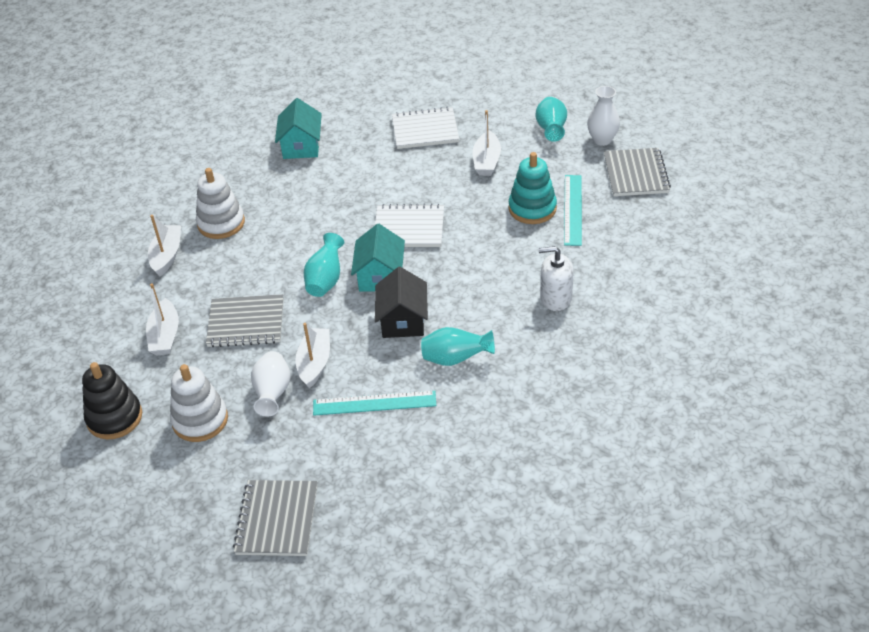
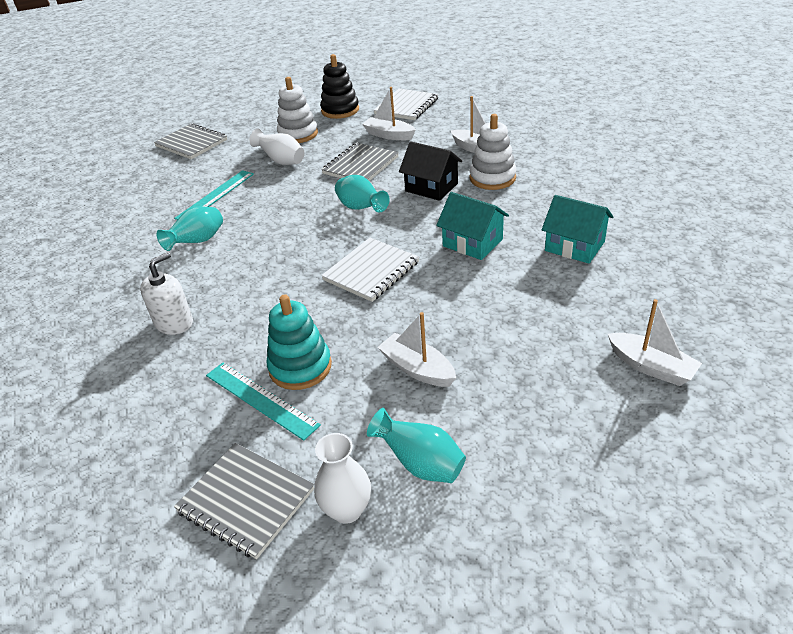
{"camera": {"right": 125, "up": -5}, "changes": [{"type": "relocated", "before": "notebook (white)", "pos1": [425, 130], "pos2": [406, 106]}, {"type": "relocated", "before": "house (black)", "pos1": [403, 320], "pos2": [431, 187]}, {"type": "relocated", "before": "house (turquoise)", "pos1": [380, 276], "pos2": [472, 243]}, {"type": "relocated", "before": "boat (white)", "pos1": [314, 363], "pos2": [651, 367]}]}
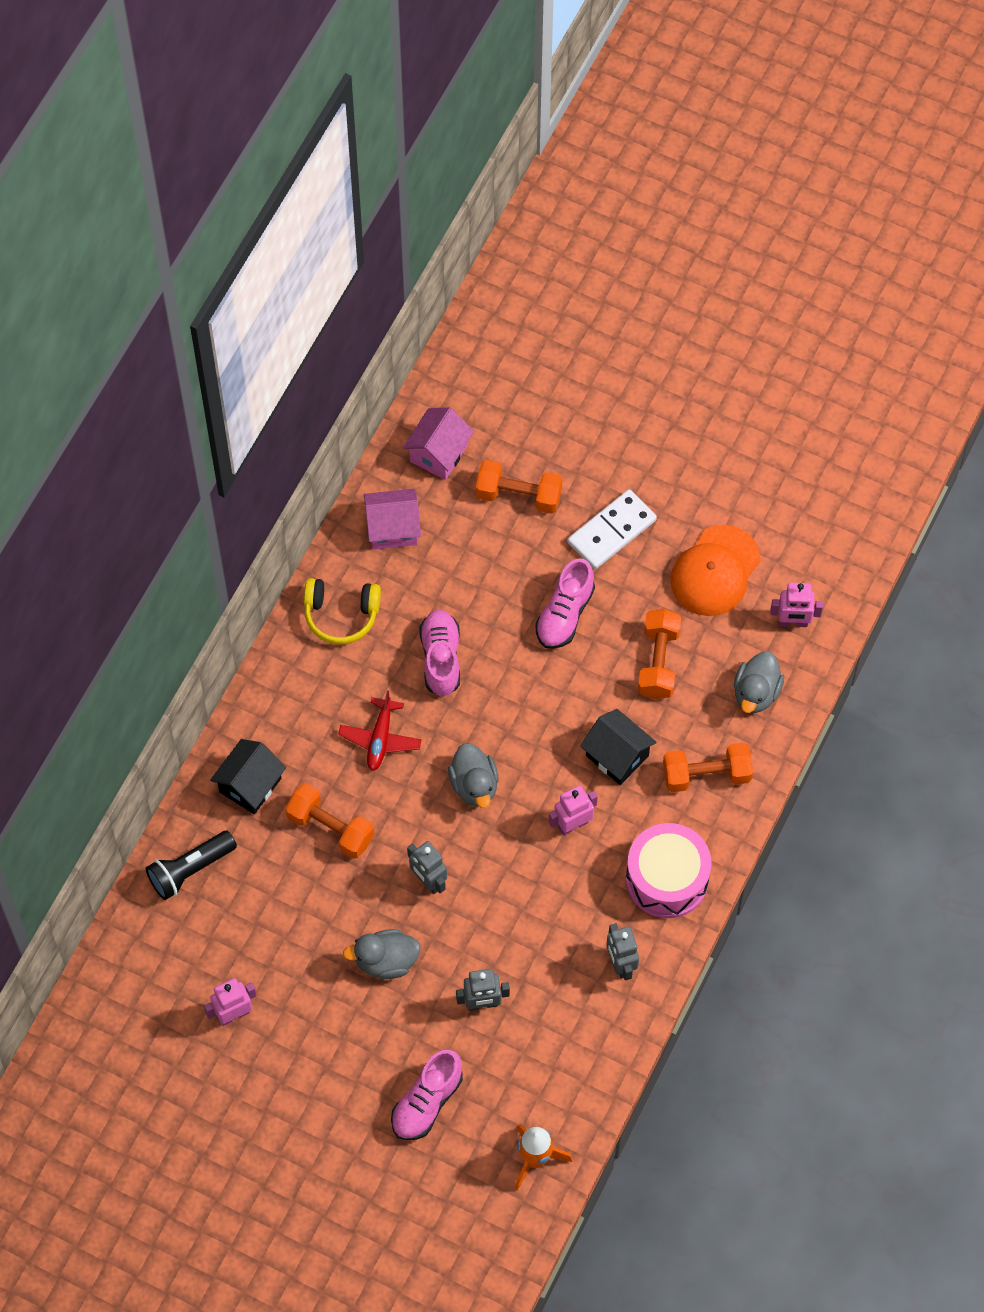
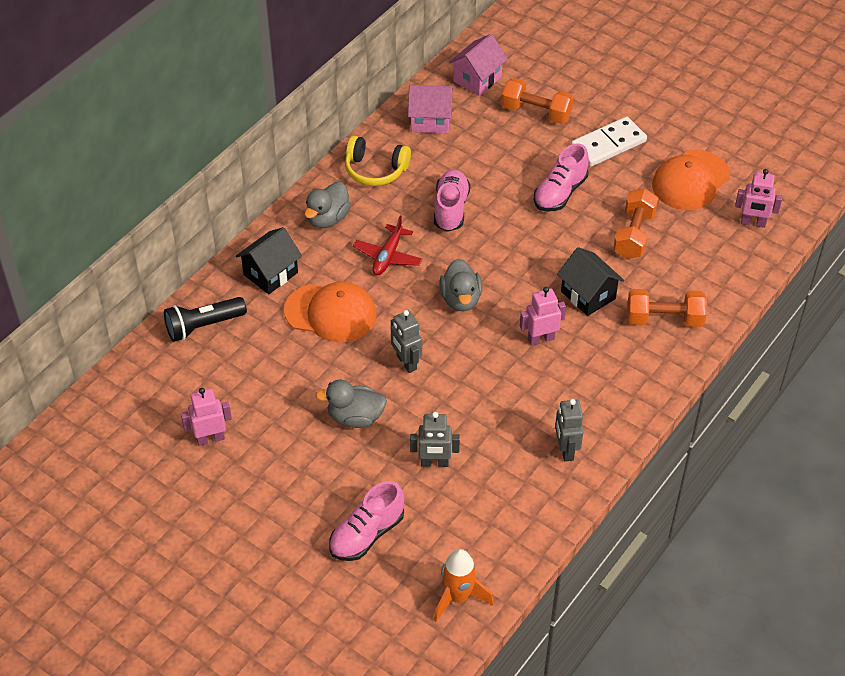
{"camera": {"right": 10, "up": -15}, "changes": [{"type": "exchanged", "before": "dumbbell (orange)", "after": "cap (orange)", "pos1": [330, 828], "pos2": [331, 313]}, {"type": "relocated", "before": "duck (grey)", "pos1": [756, 692], "pos2": [327, 218]}, {"type": "missing", "before": "drum (pink)", "pos1": [667, 879]}]}
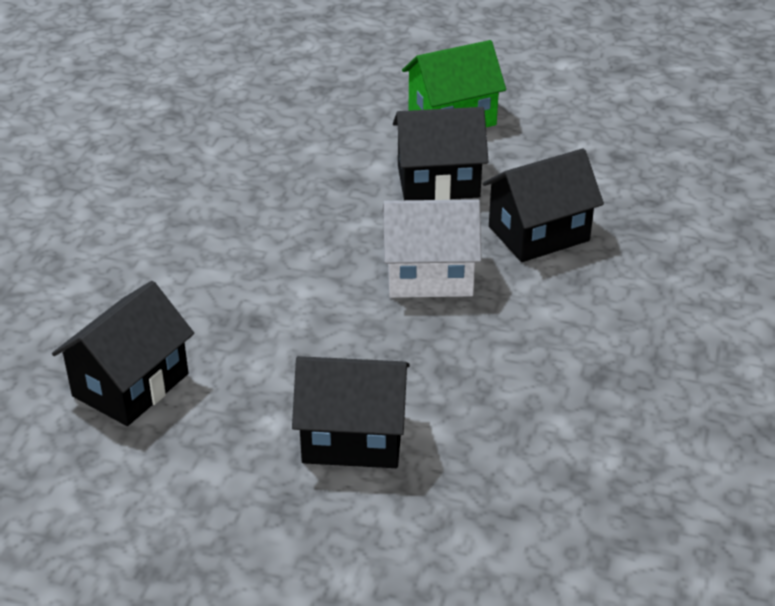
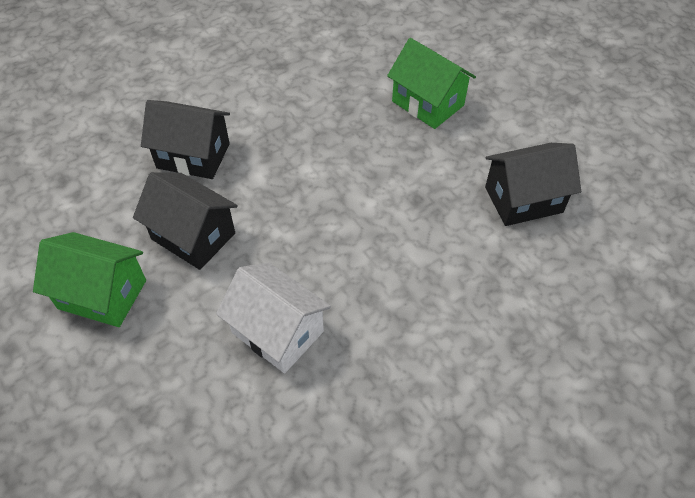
{"camera": {"right": -140, "up": 15}, "changes": [{"type": "relocated", "before": "house (white)", "pos1": [429, 275], "pos2": [277, 332]}, {"type": "colour", "before": "house (black)", "after": "house (green)", "pos1": [353, 437], "pos2": [428, 103]}]}
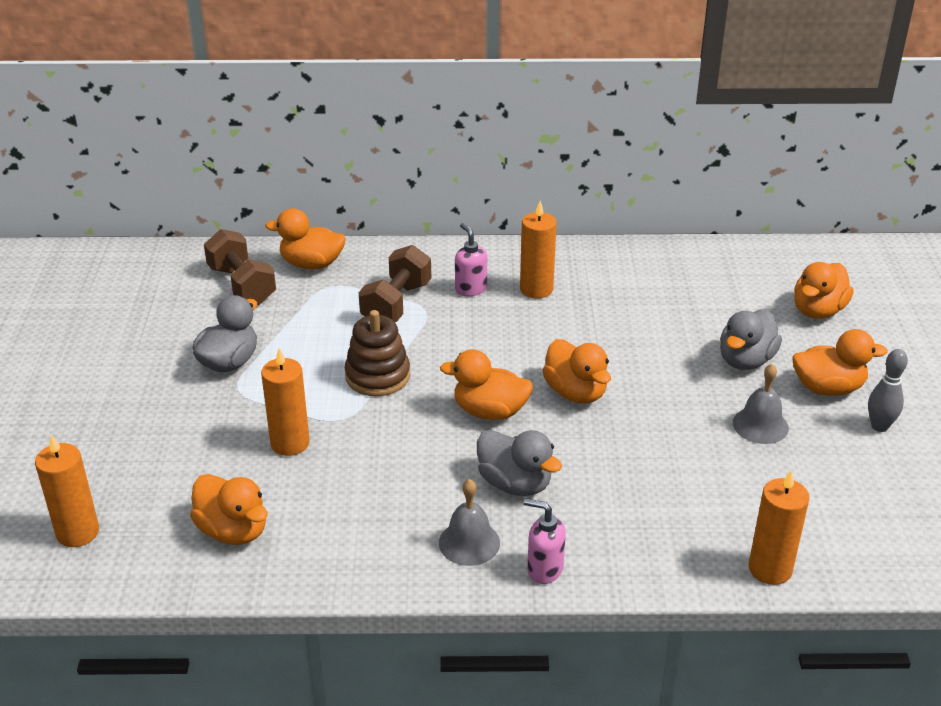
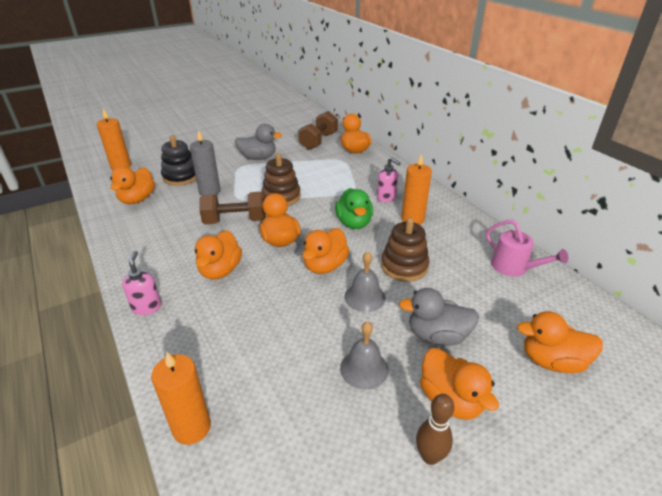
{"camera": {"right": 60, "up": 0}, "changes": [{"type": "appeared", "after": "stacking toy (black)", "pos2": [181, 177]}, {"type": "colour", "before": "candle (orange)", "after": "candle (grey)", "pos1": [290, 443], "pos2": [209, 191]}, {"type": "colour", "before": "duck (grey)", "after": "duck (orange)", "pos1": [515, 483], "pos2": [220, 270]}, {"type": "relocated", "before": "dumbbell (brown)", "pos1": [396, 304], "pos2": [235, 221]}, {"type": "appeared", "after": "duck (green)", "pos2": [354, 223]}, {"type": "relocated", "before": "bell (grey)", "pos1": [469, 542], "pos2": [365, 297]}, {"type": "spun", "before": "soap dispenser (pink)", "pos1": [470, 289], "pos2": [386, 198], "turn": 105}, {"type": "appeared", "after": "stacking toy (brown)", "pos2": [404, 266]}, {"type": "colour", "before": "bowling pin (grey)", "after": "bowling pin (brown)", "pos1": [879, 426], "pos2": [430, 456]}, {"type": "appeared", "after": "watering can (pink)", "pos2": [514, 267]}]}
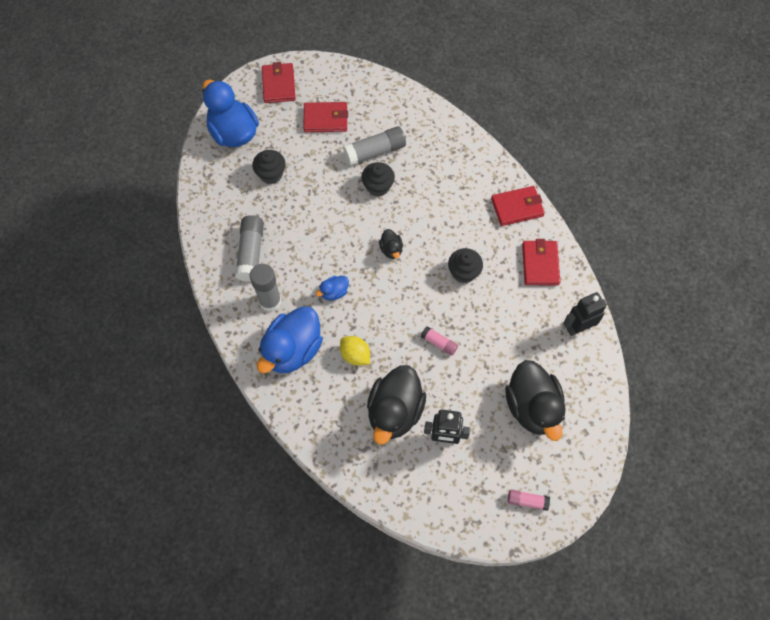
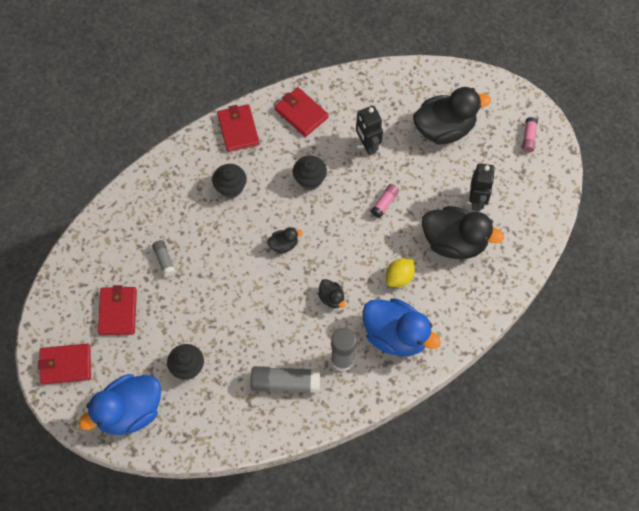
{"camera": {"right": -90, "up": 0}, "changes": [{"type": "size", "before": "glue stick (grey)", "pos1": [375, 151], "pos2": [164, 260], "scale": 0.56}, {"type": "relocated", "before": "cupcake (black)", "pos1": [378, 186], "pos2": [230, 188]}, {"type": "spun", "before": "wallet (red)", "pos1": [540, 264], "pos2": [301, 113], "turn": 45}, {"type": "colour", "before": "duck (blue)", "after": "duck (black)", "pos1": [334, 292], "pos2": [332, 298]}, {"type": "relocated", "before": "robot (black)", "pos1": [578, 327], "pos2": [367, 145]}]}
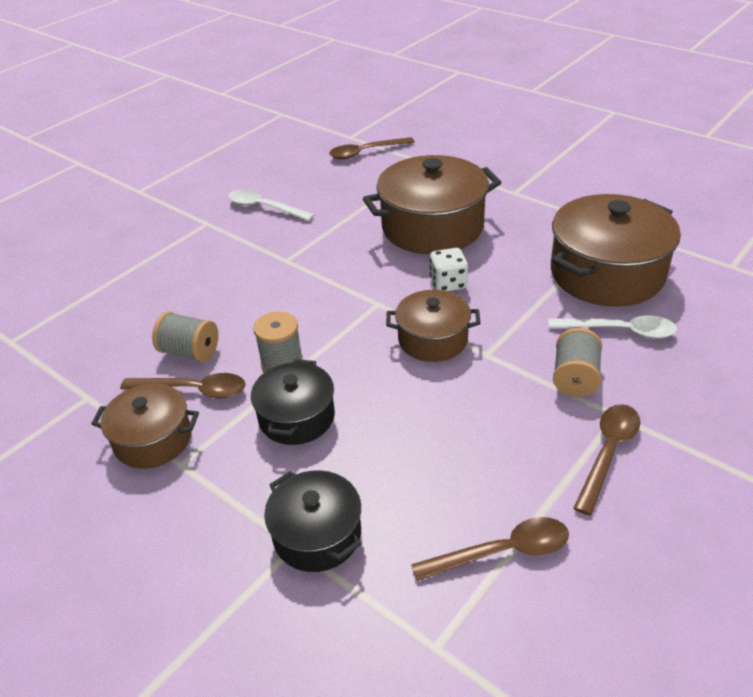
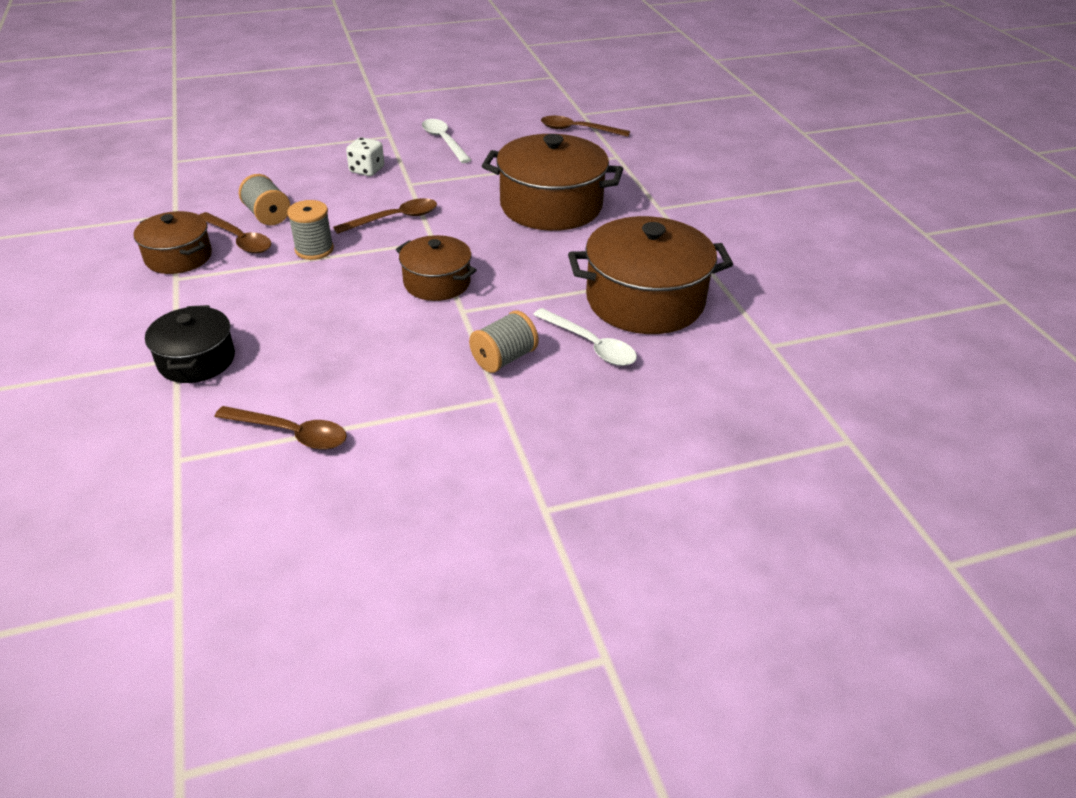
{"camera": {"right": 30, "up": 0}, "changes": [{"type": "relocated", "before": "spoon (brown)", "pos1": [608, 453], "pos2": [394, 219]}, {"type": "relocated", "before": "dice (white)", "pos1": [448, 283], "pos2": [367, 170]}, {"type": "missing", "before": "pot (black)", "pos1": [296, 417]}]}
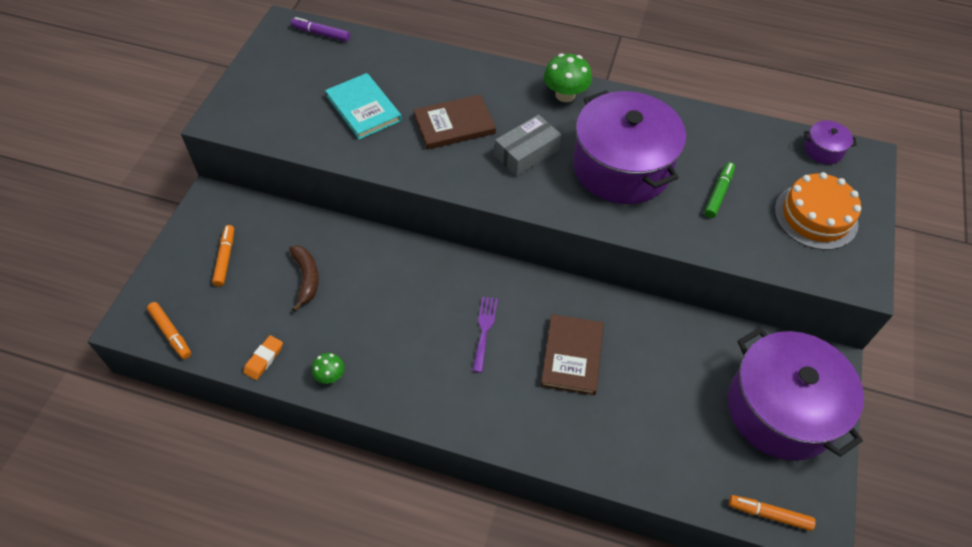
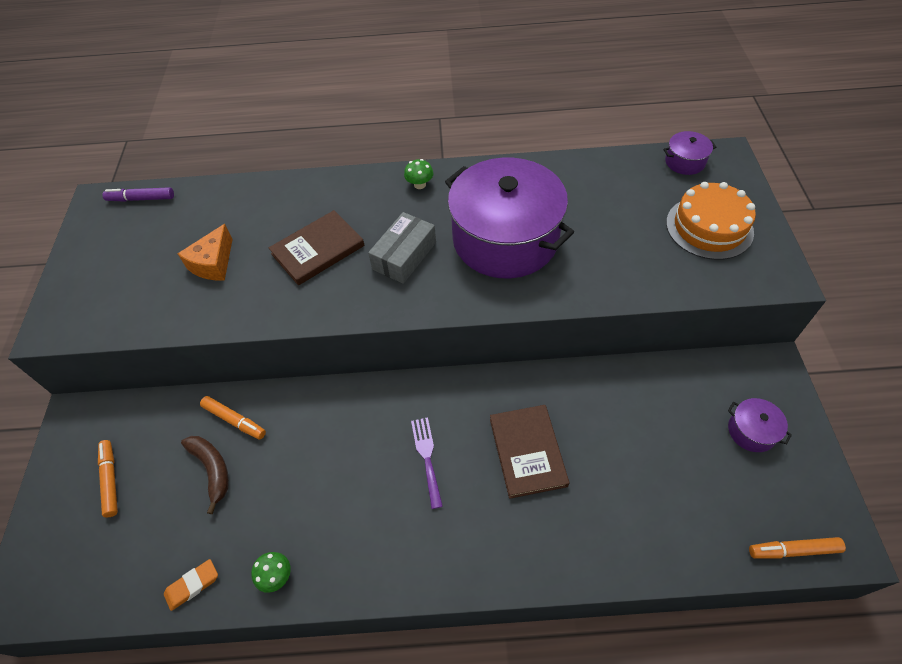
{"camera": {"right": -15, "up": 0}, "changes": [{"type": "spun", "before": "eraser (orange)", "pos1": [264, 359], "pos2": [192, 585], "turn": 45}, {"type": "exchanged", "before": "book (turquoise)", "after": "cheese (orange)", "pos1": [363, 108], "pos2": [213, 263]}, {"type": "relocated", "before": "marker (orange)", "pos1": [171, 333], "pos2": [235, 420]}, {"type": "size", "before": "mushroom (green)", "pos1": [565, 95], "pos2": [419, 184], "scale": 0.58}, {"type": "size", "before": "pot (purple)", "pos1": [781, 409], "pos2": [751, 431], "scale": 0.4}, {"type": "missing", "before": "marker (green)", "pos1": [718, 193]}]}
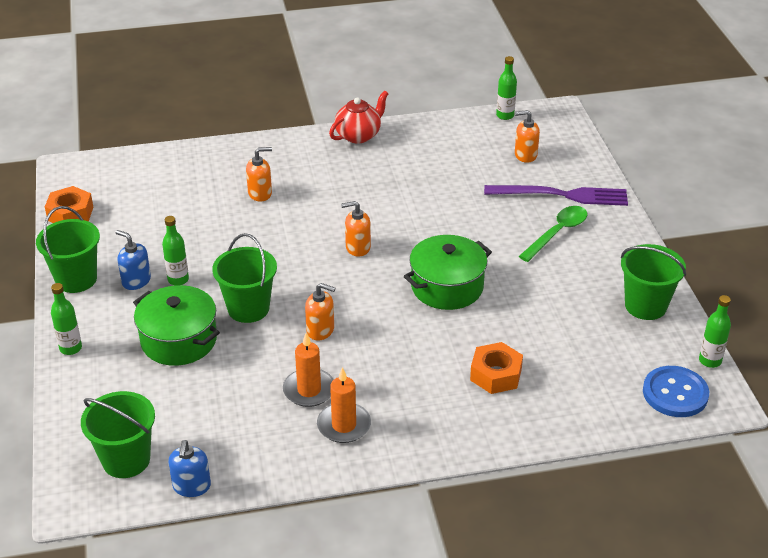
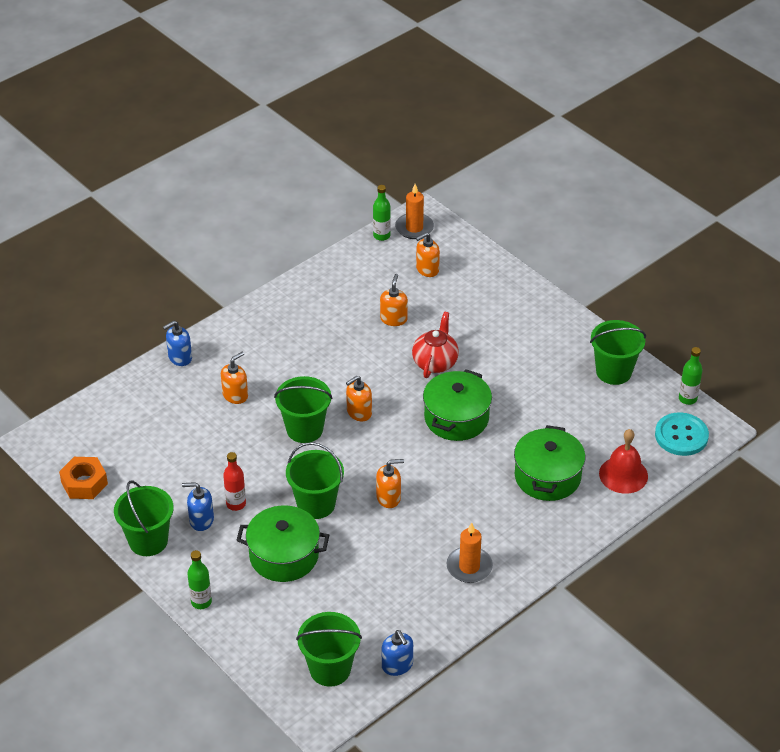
{"camera": {"right": -30, "up": 5}, "changes": [{"type": "appeared", "after": "soap dispenser (blue)", "pos2": [180, 357]}, {"type": "colour", "before": "bottle (green)", "after": "bottle (red)", "pos1": [178, 280], "pos2": [236, 504]}, {"type": "appeared", "after": "bucket (green)", "pos2": [304, 429]}, {"type": "appeared", "after": "soap dispenser (orange)", "pos2": [393, 319]}, {"type": "relocated", "before": "candle (orange)", "pos1": [309, 390], "pos2": [414, 228]}, {"type": "relocated", "before": "teapot (red)", "pos1": [359, 135], "pos2": [435, 362]}, {"type": "exchanged", "before": "nut (orange)", "after": "pot (green)", "pos1": [495, 374], "pos2": [547, 476]}, {"type": "appeared", "after": "bell (red)", "pos2": [623, 474]}, {"type": "colour", "before": "button (blue)", "after": "button (turquoise)", "pos1": [675, 393], "pos2": [681, 436]}, {"type": "missing", "before": "fork (purple)", "pos1": [561, 195]}, {"type": "missing", "before": "spoon (green)", "pos1": [557, 233]}]}
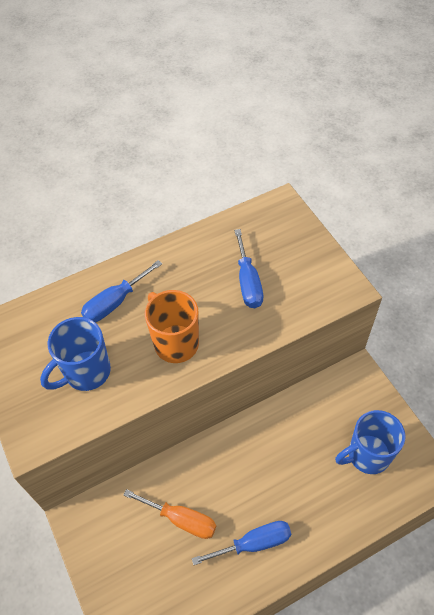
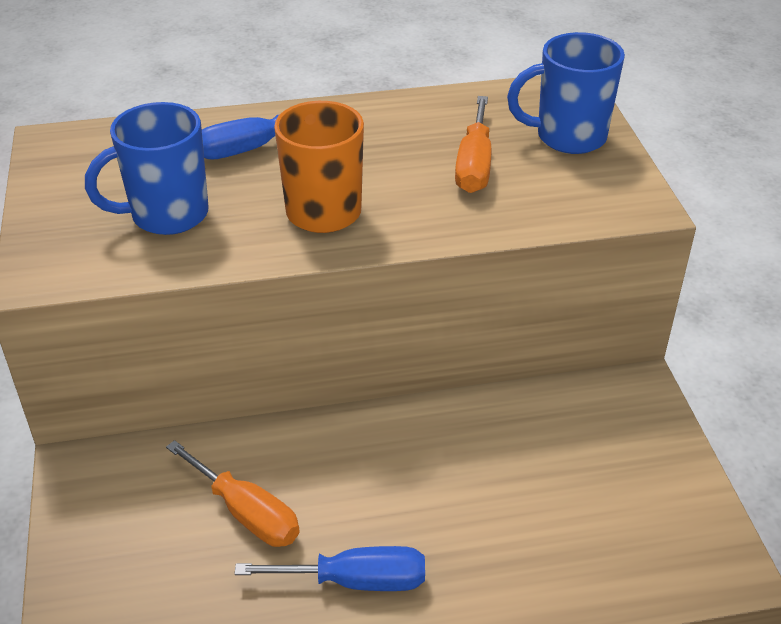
{"camera": {"right": 15, "up": -15}, "changes": [{"type": "colour", "before": "screwdriver (blue)", "after": "screwdriver (orange)", "pos1": [248, 282], "pos2": [474, 165]}, {"type": "relocated", "before": "mug (blue)", "pos1": [367, 455], "pos2": [568, 137]}]}
